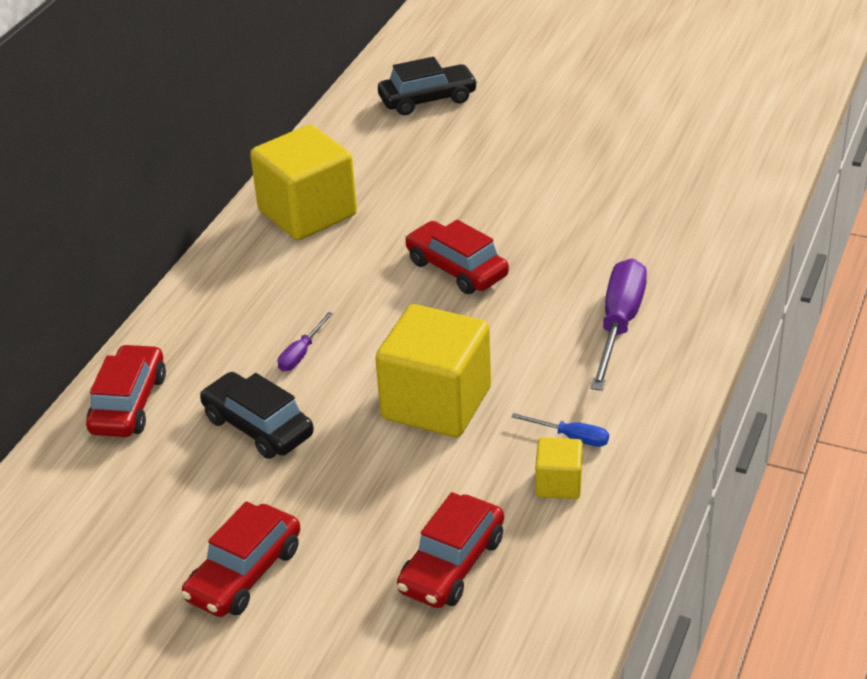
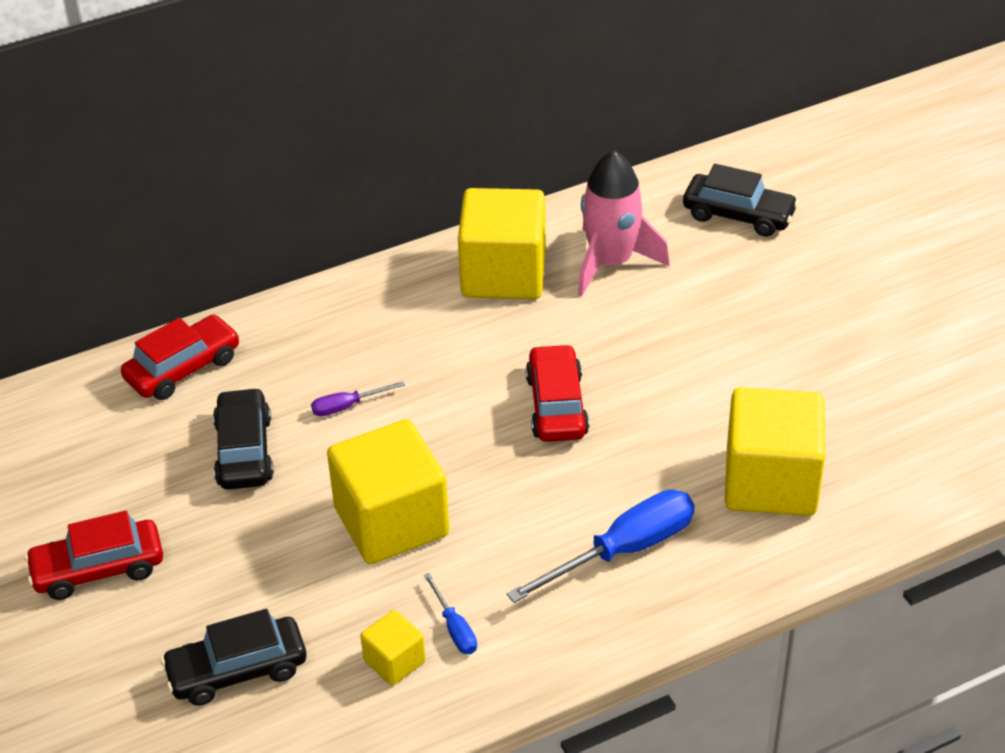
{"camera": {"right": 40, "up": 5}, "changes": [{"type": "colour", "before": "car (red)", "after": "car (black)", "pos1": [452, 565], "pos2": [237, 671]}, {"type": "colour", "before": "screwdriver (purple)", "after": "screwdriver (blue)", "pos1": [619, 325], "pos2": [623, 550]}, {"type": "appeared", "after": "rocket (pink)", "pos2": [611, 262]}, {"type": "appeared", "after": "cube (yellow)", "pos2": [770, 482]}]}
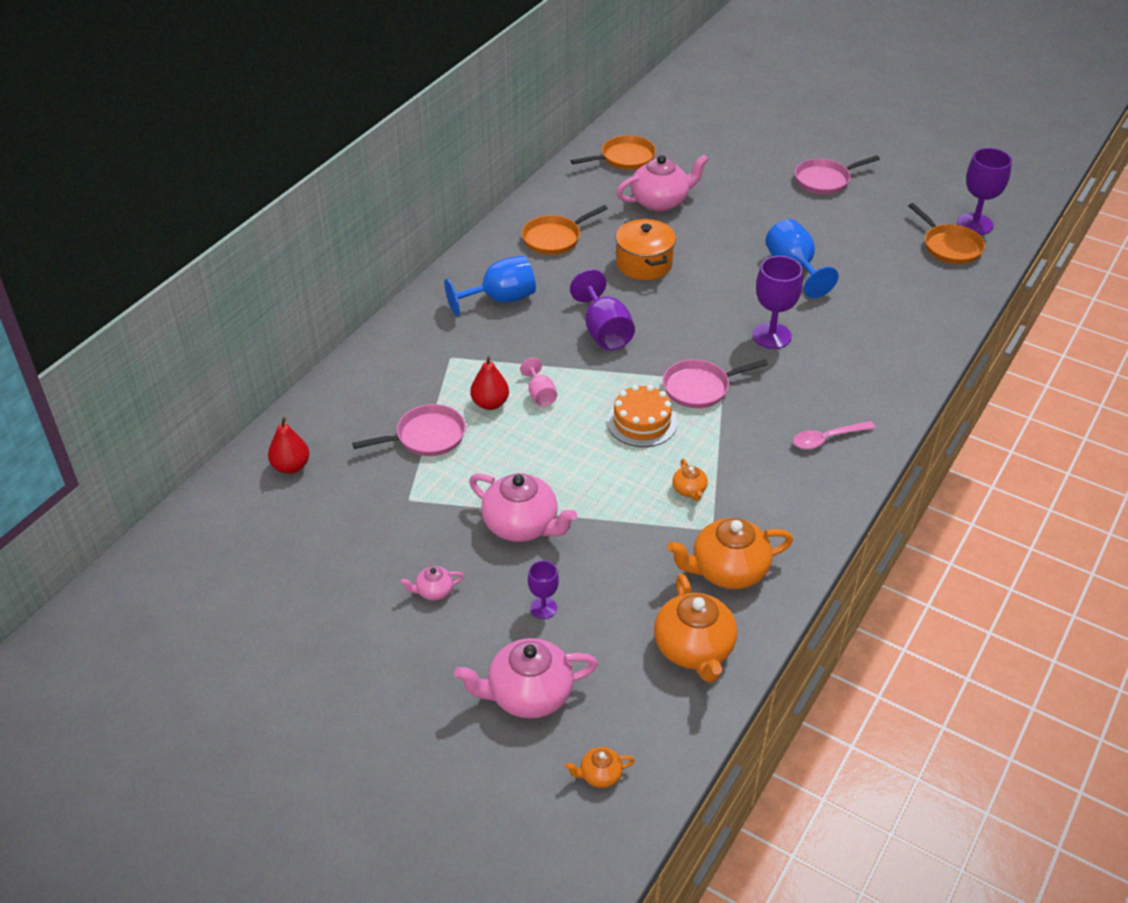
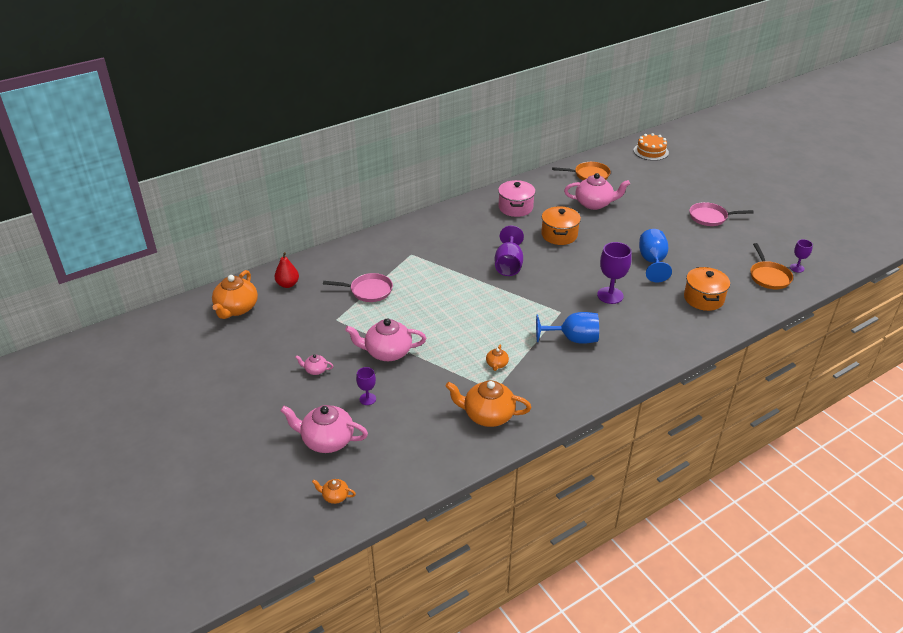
{"camera": {"right": 25, "up": -5}, "changes": [{"type": "relocated", "before": "teapot (orange)", "pos1": [694, 649], "pos2": [236, 309]}, {"type": "spun", "before": "teapot (pink)", "pos1": [522, 525], "pos2": [387, 352], "turn": 120}, {"type": "exchanged", "before": "pan (orange)", "after": "pot (pink)", "pos1": [554, 238], "pos2": [515, 208]}, {"type": "relocated", "before": "goblet (blue)", "pos1": [500, 299], "pos2": [573, 339]}, {"type": "relocated", "before": "cake (orange)", "pos1": [642, 422], "pos2": [651, 151]}, {"type": "appeared", "after": "pot (orange)", "pos2": [703, 298]}, {"type": "size", "before": "goblet (purple)", "pos1": [975, 224], "pos2": [797, 268], "scale": 0.56}, {"type": "missing", "before": "pear (red)", "pos1": [490, 403]}, {"type": "missing", "before": "goblet (pink)", "pos1": [540, 395]}, {"type": "missing", "before": "pan (pink)", "pos1": [700, 388]}, {"type": "missing", "before": "spoon (pink)", "pos1": [826, 439]}]}
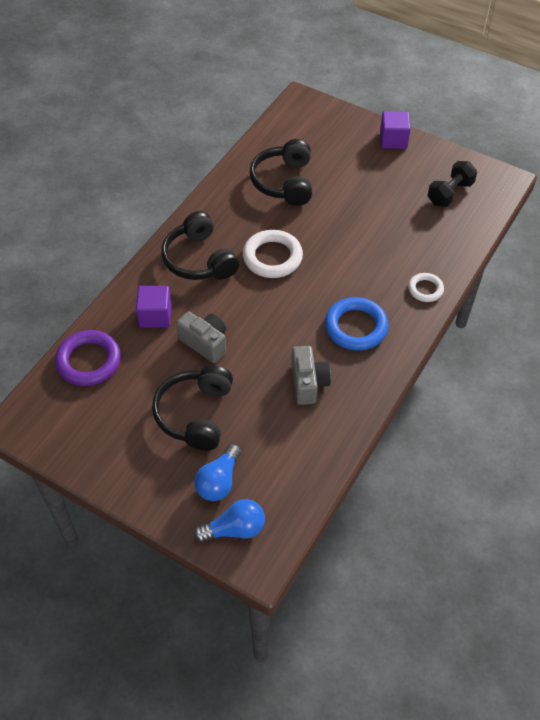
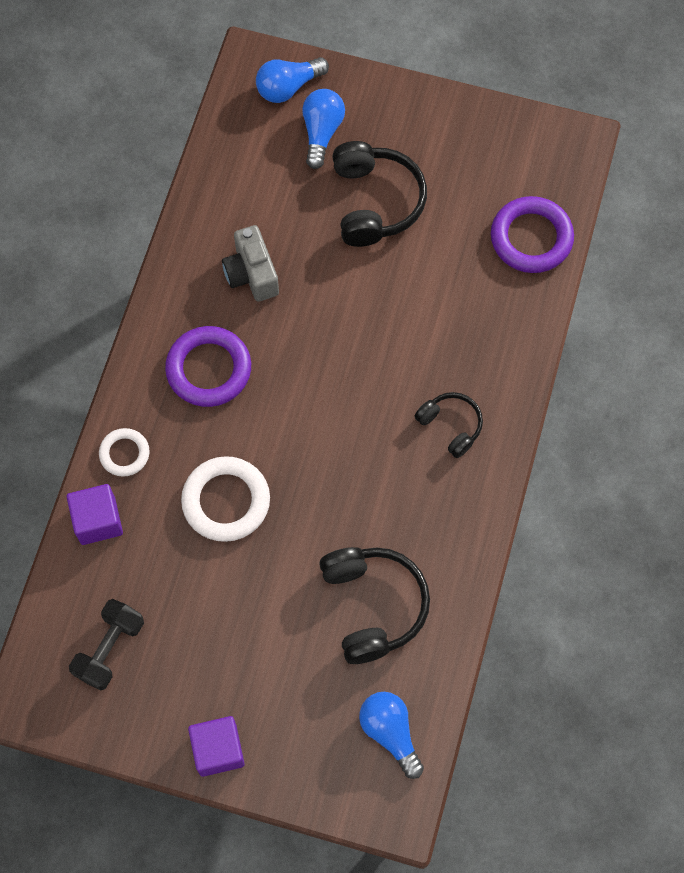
{"camera": {"right": 165, "up": 15}, "changes": [{"type": "relocated", "before": "cube (purple)", "pos1": [155, 316], "pos2": [98, 520]}, {"type": "colour", "before": "ring (blue)", "after": "ring (purple)", "pos1": [356, 327], "pos2": [209, 369]}, {"type": "relocated", "before": "ring (white)", "pos1": [272, 257], "pos2": [226, 501]}, {"type": "appeared", "after": "light bulb (blue)", "pos2": [390, 732]}, {"type": "size", "before": "headphones (black)", "pos1": [199, 259], "pos2": [451, 426], "scale": 0.58}, {"type": "missing", "before": "camera (grey)", "pos1": [205, 343]}]}
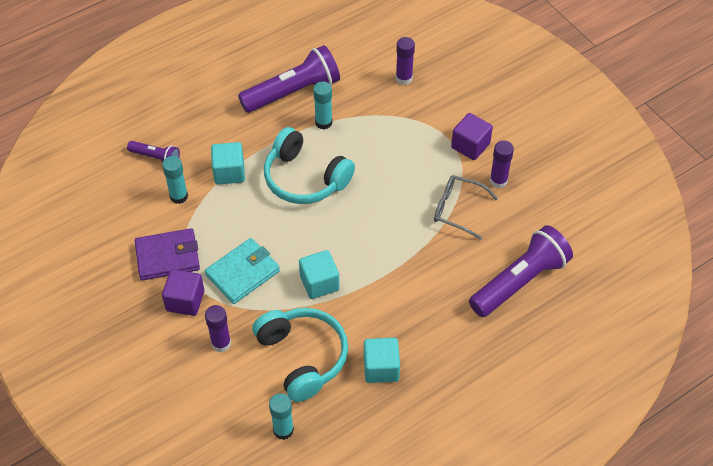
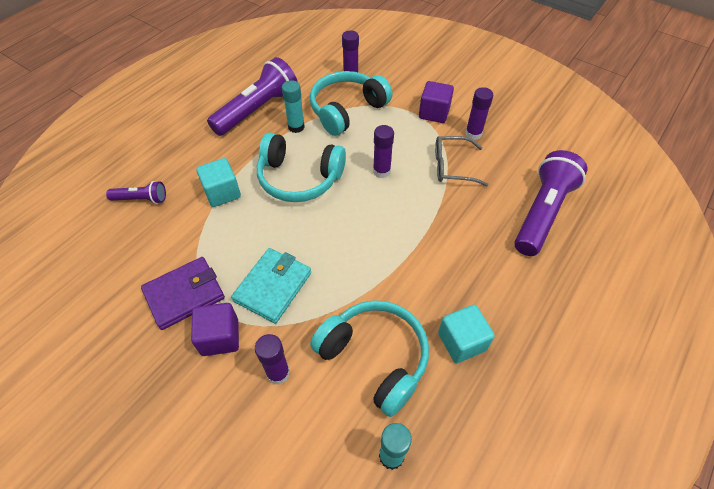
{"camera": {"right": -20, "up": 0}, "changes": [{"type": "appeared", "after": "headphones (turquoise)", "pos2": [347, 110]}, {"type": "appeared", "after": "glue stick (purple)", "pos2": [381, 171]}, {"type": "missing", "before": "glue stick (turquoise)", "pos1": [179, 196]}, {"type": "missing", "before": "cube (turquoise)", "pos1": [319, 283]}]}
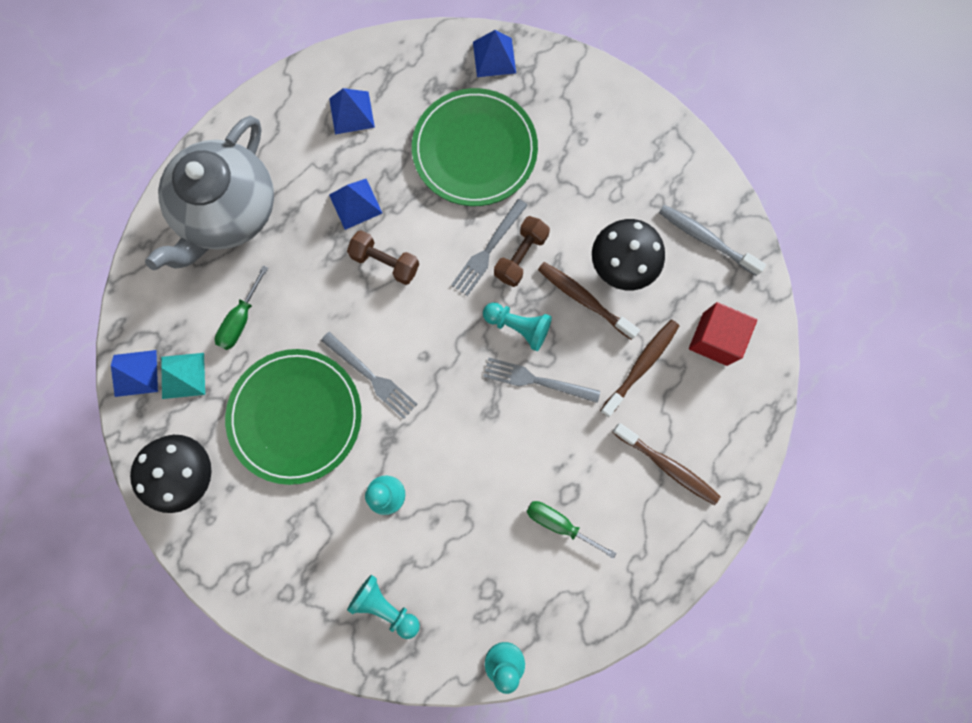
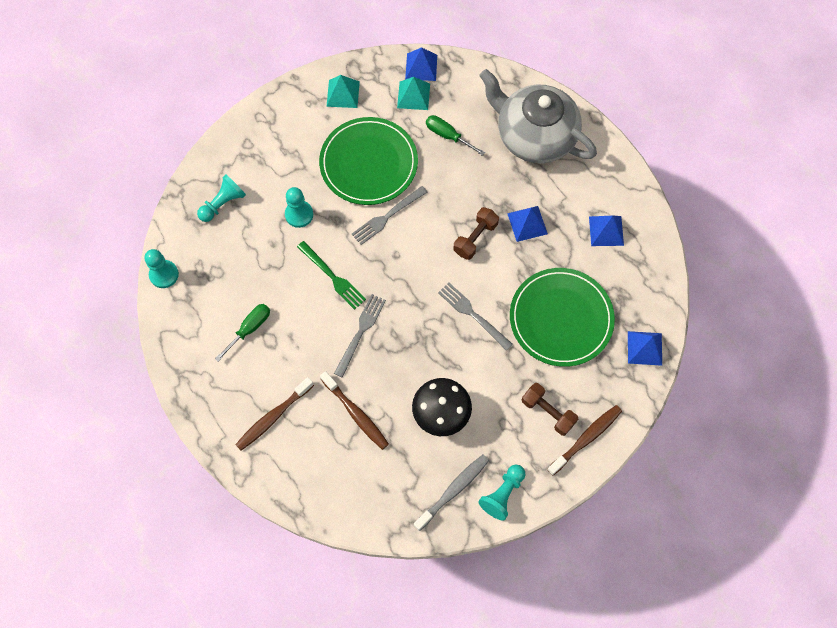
{"camera": {"right": 100, "up": -10}, "changes": [{"type": "appeared", "after": "fork (green)", "pos2": [333, 277]}, {"type": "exchanged", "before": "mushroom (black)", "after": "pyramid (turquoise)", "pos1": [190, 474], "pos2": [343, 94]}, {"type": "relocated", "before": "pawn (turquoise)", "pos1": [518, 327], "pos2": [502, 494]}, {"type": "relocated", "before": "dumbbell (brown)", "pos1": [520, 256], "pos2": [548, 412]}, {"type": "relocated", "before": "toothbrush (brown)", "pos1": [584, 299], "pos2": [586, 438]}, {"type": "missing", "before": "cube (red)", "pos1": [715, 339]}]}
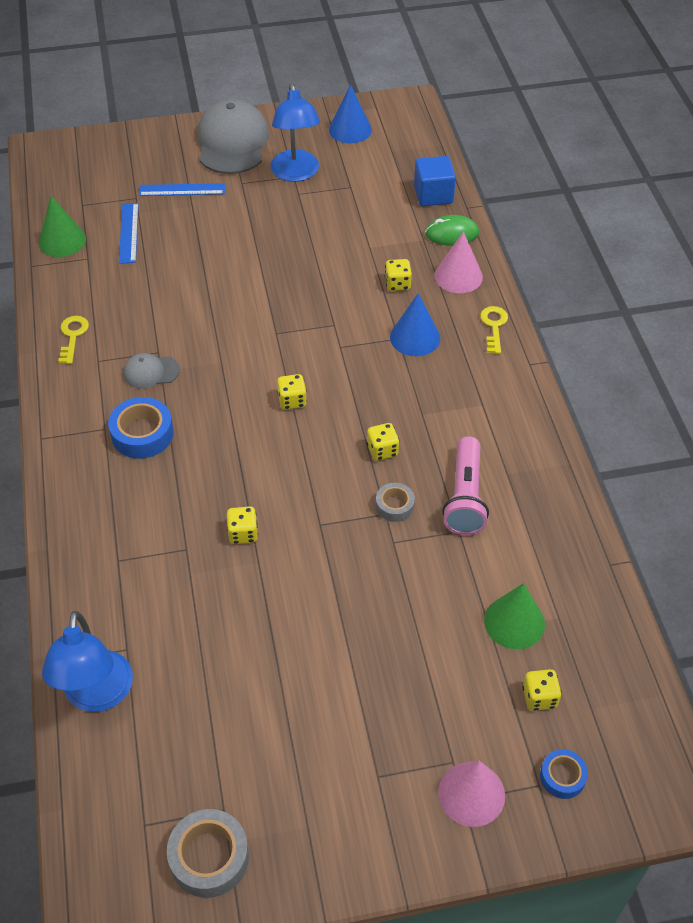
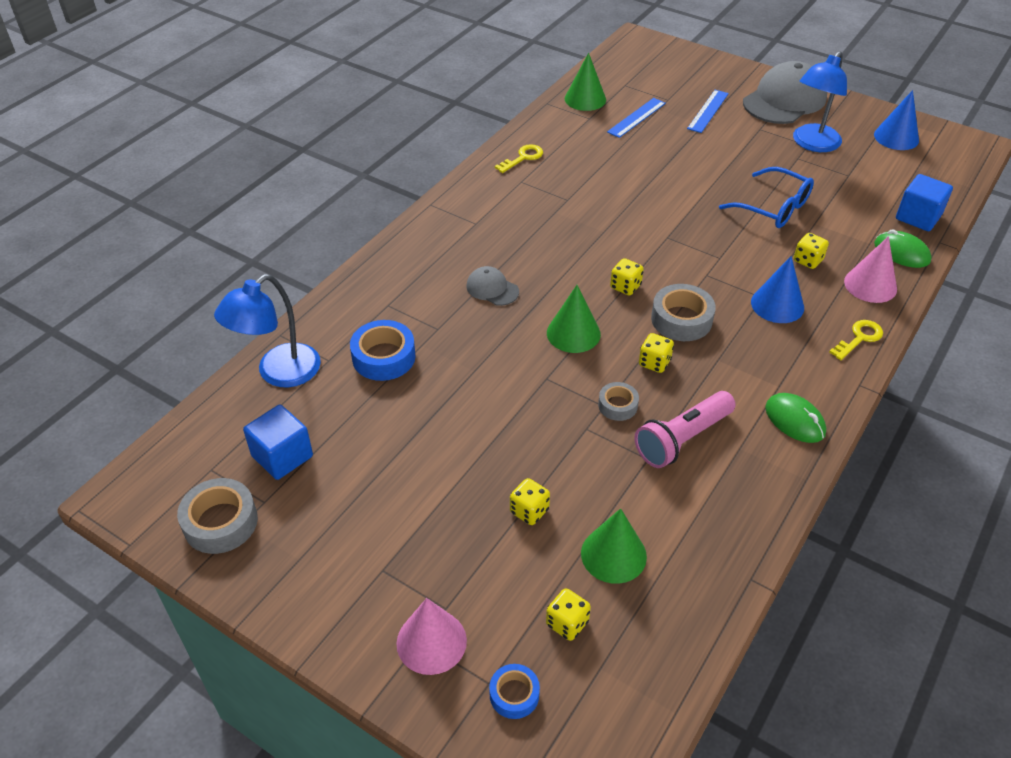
{"camera": {"right": 45, "up": -5}, "changes": [{"type": "appeared", "after": "cube (blue)", "pos2": [282, 456]}, {"type": "relocated", "before": "tape (blue)", "pos1": [142, 434], "pos2": [383, 357]}, {"type": "relocated", "before": "cap (grey)", "pos1": [151, 372], "pos2": [492, 289]}, {"type": "relocated", "before": "dice (yellow)", "pos1": [243, 533], "pos2": [529, 511]}, {"type": "appeared", "after": "cone (green)", "pos2": [573, 333]}, {"type": "appeared", "after": "tape (grey)", "pos2": [681, 319]}, {"type": "spun", "before": "ruler (blue)", "pos1": [182, 190], "pos2": [708, 111], "turn": 75}, {"type": "appeared", "after": "glasses (blue)", "pos2": [774, 208]}, {"type": "appeared", "after": "mouse (green)", "pos2": [794, 420]}]}
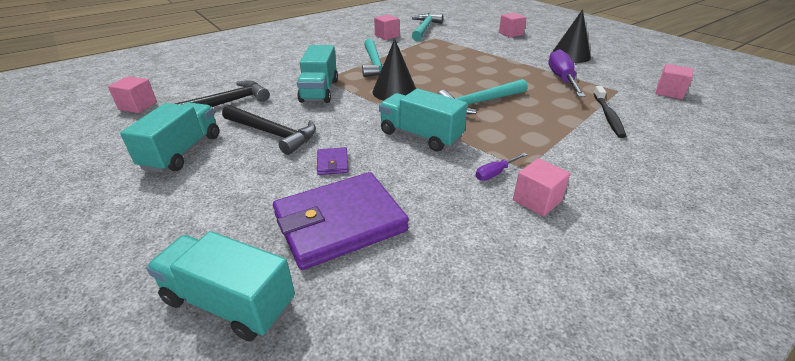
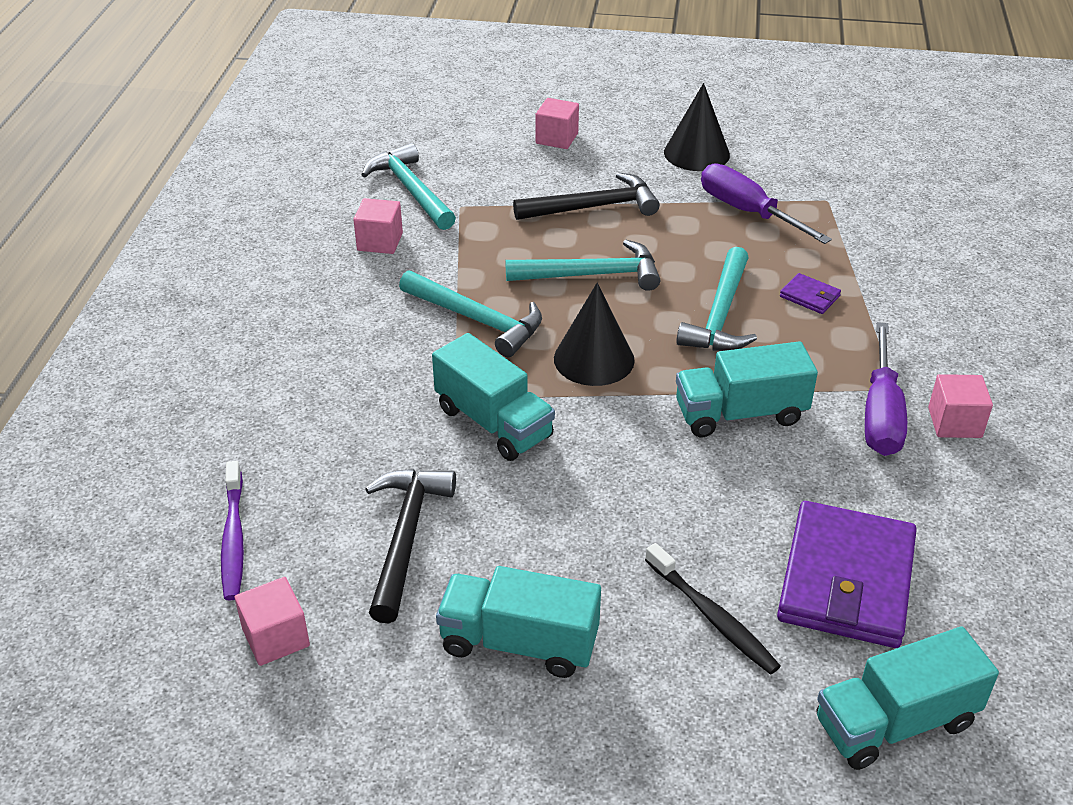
{"camera": {"right": -45, "up": 5}, "changes": [{"type": "appeared", "after": "toothbrush (purple)", "pos2": [233, 538]}, {"type": "spun", "before": "truck (turquoise)", "pos1": [182, 152], "pos2": [519, 643], "turn": -45}, {"type": "appeared", "after": "hammer (turquoise)", "pos2": [592, 275]}, {"type": "relocated", "before": "hammer (black)", "pos1": [272, 134], "pos2": [594, 207]}, {"type": "relocated", "before": "toothbrush (black)", "pos1": [608, 116], "pos2": [712, 617]}, {"type": "relocated", "before": "wallet (purple)", "pos1": [332, 163], "pos2": [809, 296]}, {"type": "size", "before": "screwdriver (purple)", "pos1": [495, 173], "pos2": [881, 415], "scale": 2.05}, {"type": "missing", "before": "cube (pink)", "pos1": [669, 92]}]}
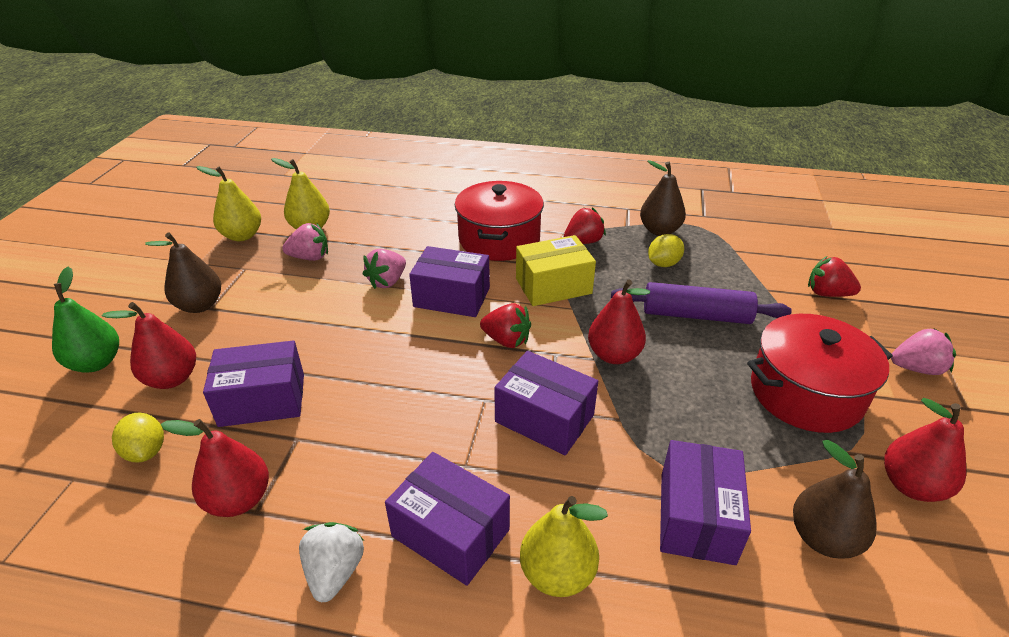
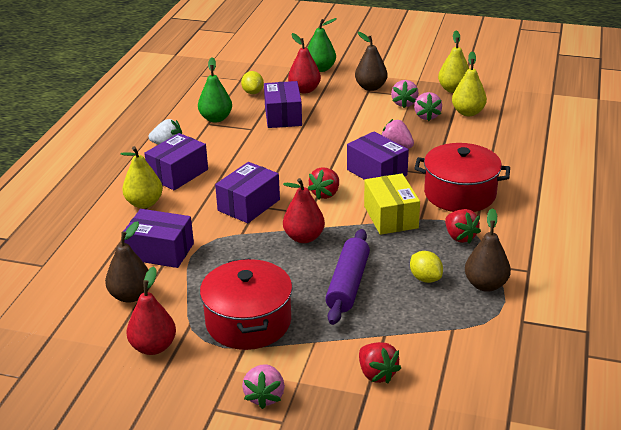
{"camera": {"right": 95, "up": -5}, "changes": [{"type": "colour", "before": "pear (red)", "after": "pear (green)", "pos1": [239, 500], "pos2": [216, 118]}, {"type": "spun", "before": "lemon (yellow)", "pos1": [146, 451], "pos2": [253, 92], "turn": -75}, {"type": "spun", "before": "box (purple)", "pos1": [452, 297], "pos2": [376, 172], "turn": -60}, {"type": "spun", "before": "strawberry (red)", "pos1": [827, 293], "pos2": [377, 374], "turn": 120}, {"type": "appeared", "after": "strawberry (pink)", "pos2": [404, 103]}]}
